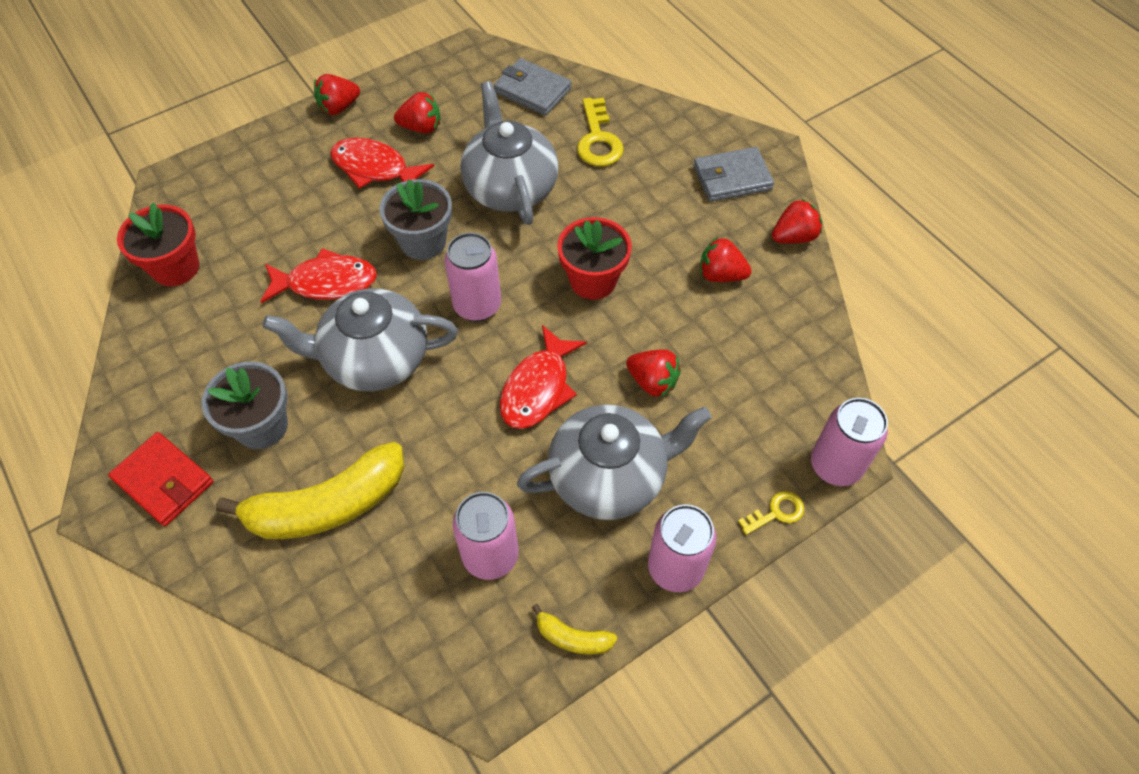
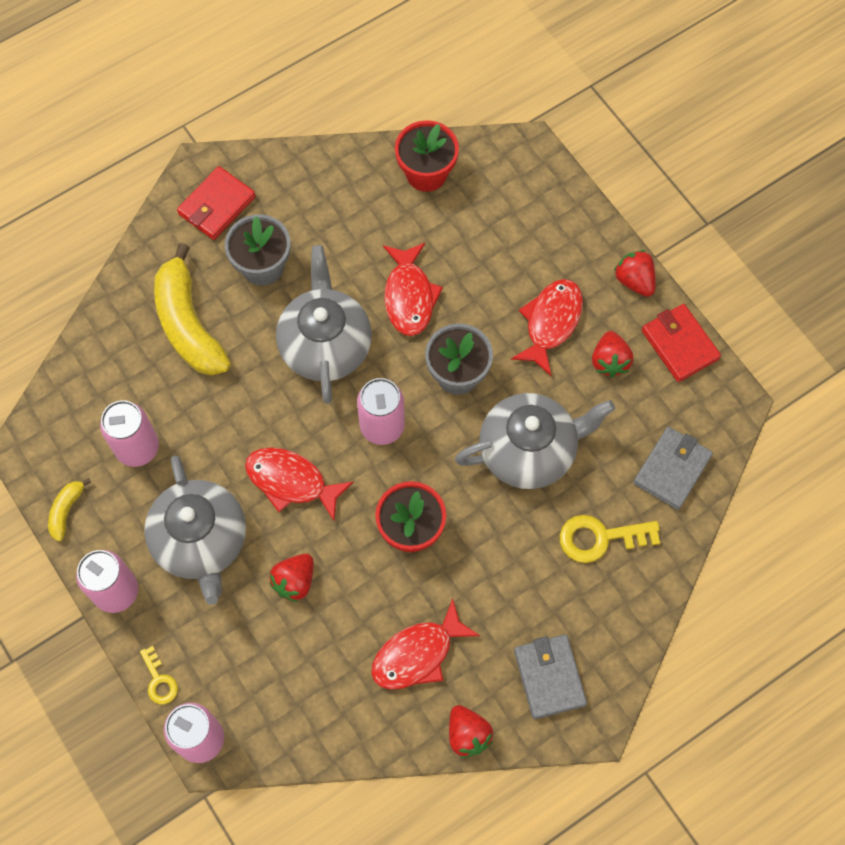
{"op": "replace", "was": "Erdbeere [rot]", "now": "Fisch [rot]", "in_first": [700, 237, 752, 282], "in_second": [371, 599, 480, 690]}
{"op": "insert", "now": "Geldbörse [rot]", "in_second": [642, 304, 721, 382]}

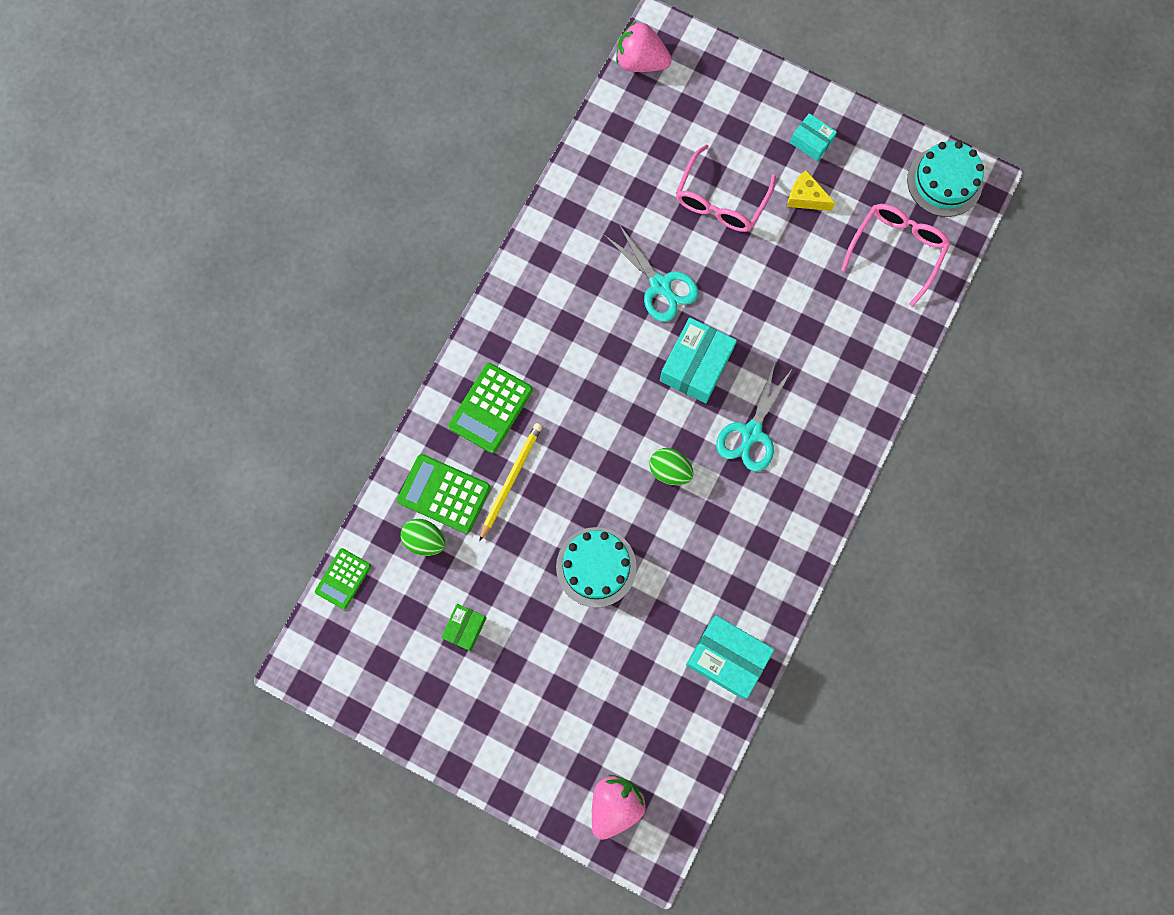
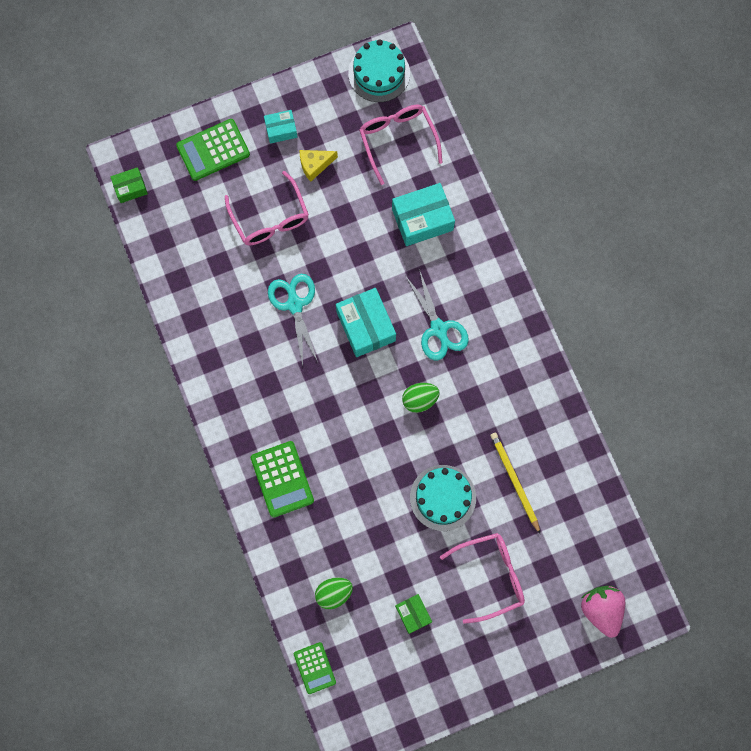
{"op": "move", "was": "Taschenrechner [grün]", "in_first": [397, 454, 491, 534], "in_second": [176, 119, 250, 181]}
{"op": "move", "was": "Bleistift [gelb]", "in_first": [479, 423, 542, 541], "in_second": [490, 433, 540, 534]}
{"op": "rotate", "was": "Schere [türkis]", "in_first": [604, 223, 698, 322], "in_second": [268, 274, 318, 366], "clockwise": -105}
{"op": "replace", "was": "Erdbeere [rosa]", "now": "Schachtel [grün]", "in_first": [616, 21, 672, 72], "in_second": [111, 167, 148, 203]}
{"op": "move", "was": "Schachtel [türkis]", "in_first": [686, 615, 774, 699], "in_second": [392, 183, 455, 246]}
{"op": "insert", "now": "Brille [rosa]", "in_second": [440, 533, 525, 624]}

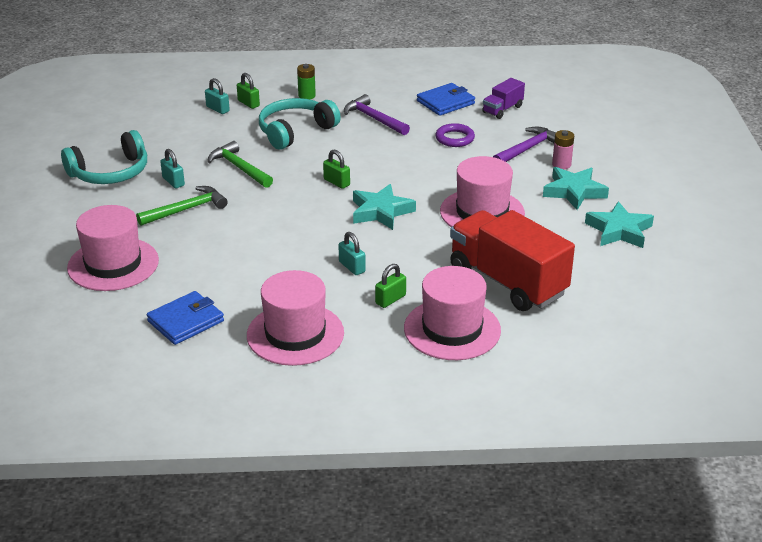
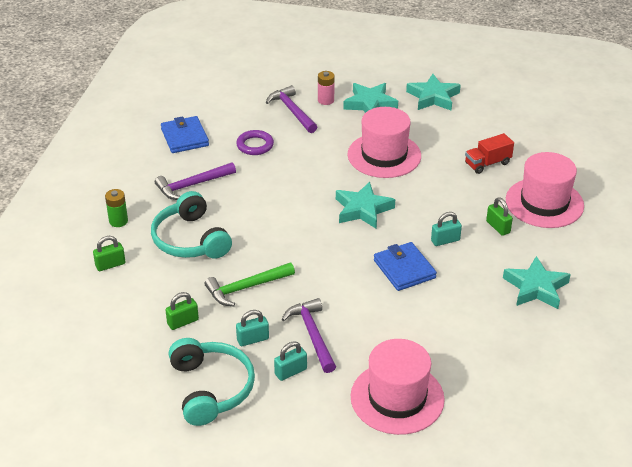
{"op": "recolor", "was": "Hammer [grün]", "now": "Hammer [lila]", "in_first": [136, 186, 228, 226], "in_second": [282, 298, 336, 373]}
{"op": "move", "was": "Geldbörse [blau]", "in_first": [147, 291, 224, 345], "in_second": [374, 242, 437, 291]}
{"op": "move", "was": "Vorhängeschloss [türkis]", "in_first": [205, 78, 230, 114], "in_second": [274, 341, 307, 381]}
{"op": "replace", "was": "Hut [rosa]", "now": "Stern [türkis]", "in_first": [247, 270, 344, 366], "in_second": [503, 256, 571, 309]}
{"op": "move", "was": "Vorhängeschloss [grün]", "in_first": [323, 150, 350, 189], "in_second": [166, 292, 199, 330]}
{"op": "resize", "was": "Lastwagen [rot]", "in_first": [450, 210, 575, 311], "in_second": [465, 133, 514, 174], "ratio": 0.46}
{"op": "delete", "was": "Lastwagen [lila]", "in_first": [482, 78, 525, 119]}

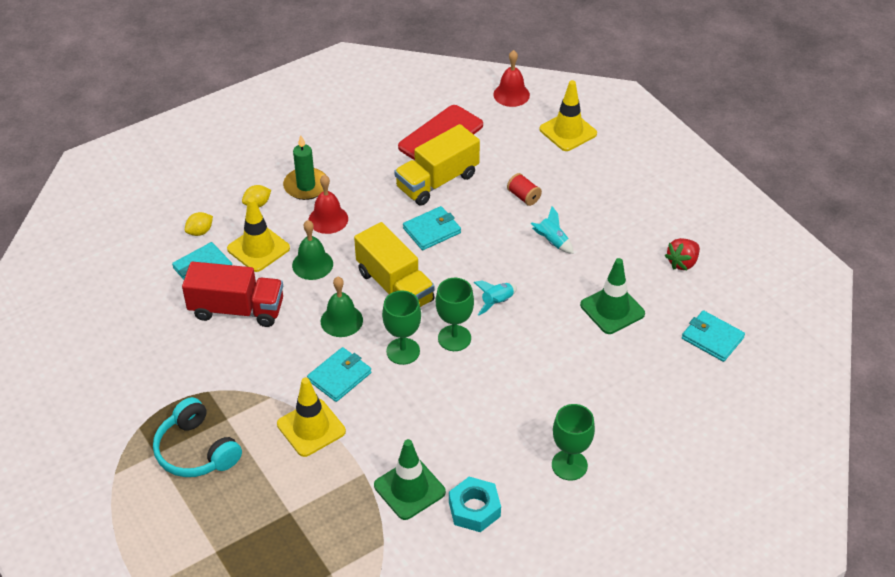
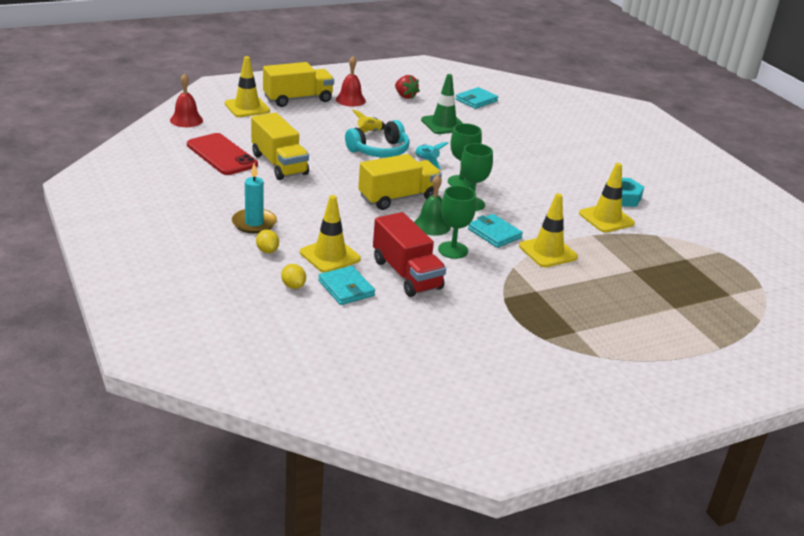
{"op": "move", "was": "Kopfhörer [türkis]", "in_first": [153, 397, 242, 477], "in_second": [345, 120, 410, 157]}
{"op": "rotate", "was": "Lastwagen [rot]", "in_first": [182, 261, 283, 327], "in_second": [373, 212, 446, 297], "clockwise": 135}
{"op": "recolor", "was": "Kerze [grün]", "now": "Kerze [türkis]", "in_first": [283, 135, 326, 200], "in_second": [232, 164, 277, 234]}
{"op": "delete", "was": "Glocke [grün]", "in_first": [292, 220, 333, 280]}
{"op": "move", "was": "Glocke [rot]", "in_first": [309, 175, 348, 234], "in_second": [336, 56, 366, 107]}
{"op": "recolor", "was": "Leitkegel [grün]", "now": "Leitkegel [gelb]", "in_first": [374, 439, 446, 520], "in_second": [579, 163, 635, 232]}
{"op": "delete", "was": "Geldbörse [türkis]", "in_first": [403, 206, 461, 250]}
{"op": "delete", "was": "Garnrolle [rot]", "in_first": [507, 173, 542, 206]}
{"op": "recolor", "was": "Rakete [türkis]", "now": "Rakete [gelb]", "in_first": [531, 206, 574, 254], "in_second": [352, 110, 385, 133]}
{"op": "move", "was": "Kelch [grün]", "in_first": [552, 404, 595, 480], "in_second": [438, 186, 476, 259]}
{"op": "insert", "now": "Lastwagen [gelb]", "in_second": [263, 62, 334, 107]}

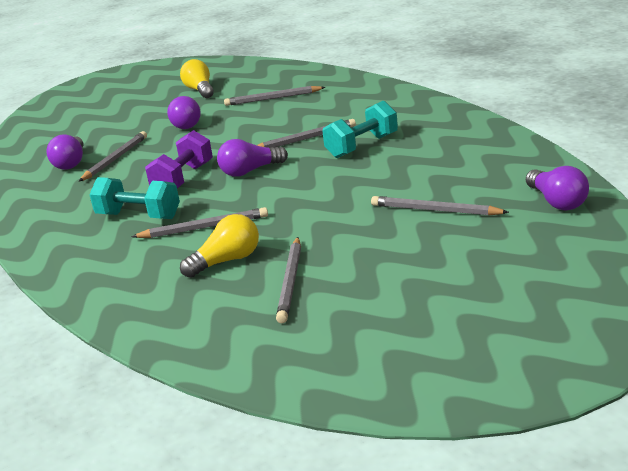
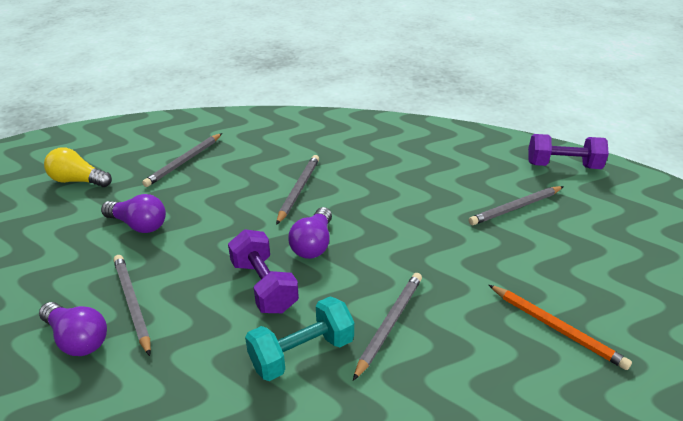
{"op": "delete", "was": "Glühbirne [gelb]", "in_first": [180, 214, 259, 278]}
{"op": "recolor", "was": "Bleistift [grau]", "now": "Bleistift [orange]", "in_first": [276, 237, 301, 323], "in_second": [489, 285, 632, 370]}
{"op": "delete", "was": "Hantel [türkis]", "in_first": [322, 100, 398, 158]}
{"op": "replace", "was": "Glühbirne [lila]", "now": "Hantel [lila]", "in_first": [526, 166, 589, 210], "in_second": [528, 134, 609, 169]}

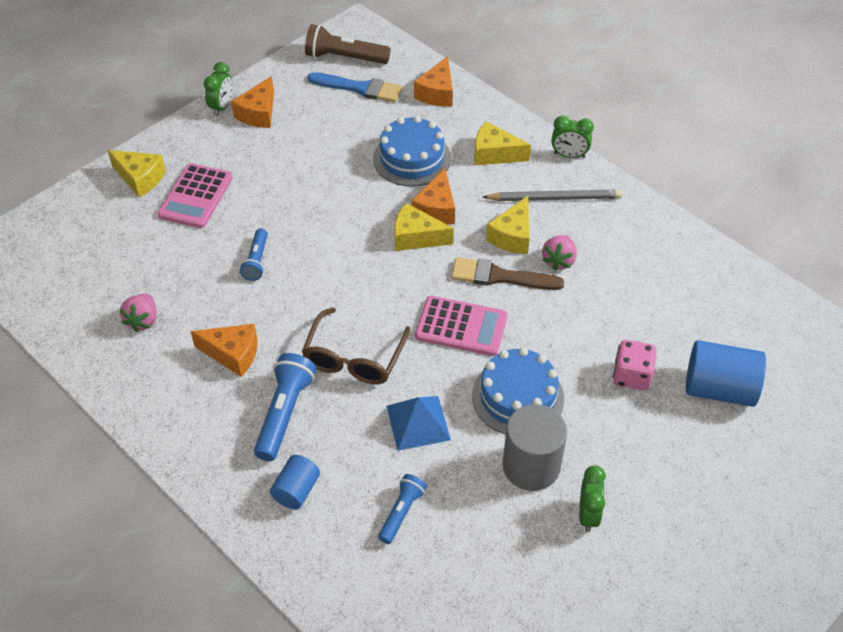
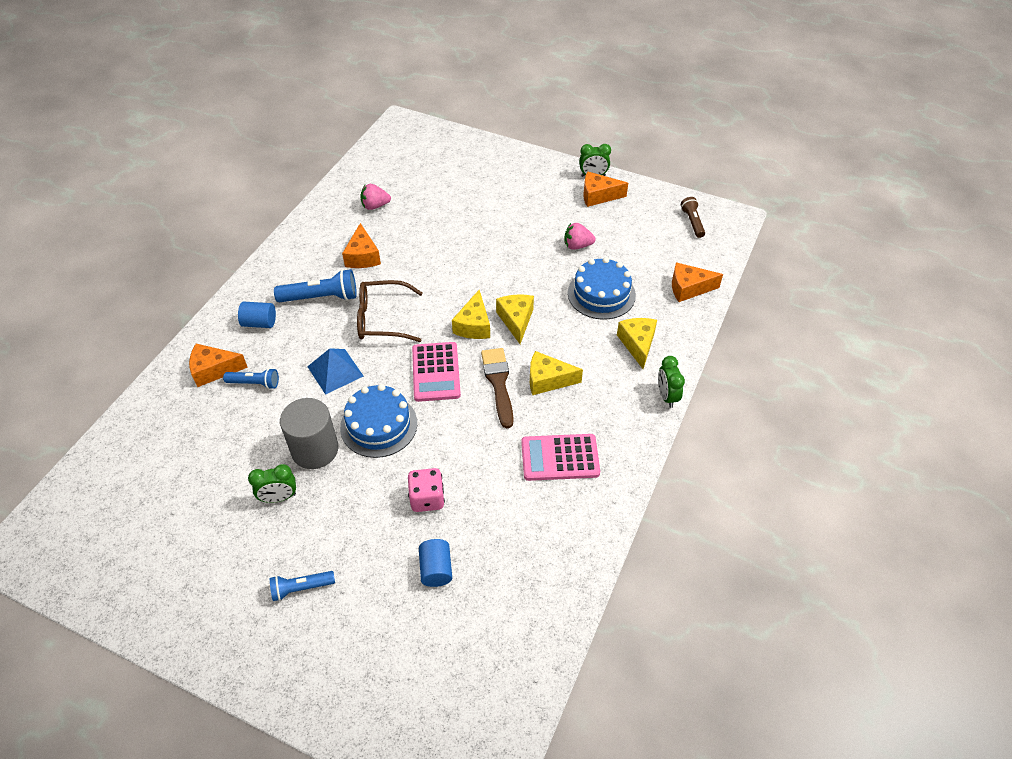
{"op": "move", "was": "Käse [gelb]", "in_first": [107, 150, 166, 198], "in_second": [452, 290, 490, 339]}
{"op": "move", "was": "Taschenrechner [rosa]", "in_first": [158, 163, 233, 228], "in_second": [521, 434, 600, 481]}
{"op": "move", "was": "Taschenlampe [blau]", "in_first": [240, 228, 268, 281], "in_second": [270, 571, 335, 601]}
{"op": "resize", "was": "Taschenlampe [braun]", "in_first": [305, 24, 391, 64], "in_second": [681, 197, 705, 238], "ratio": 0.62}
{"op": "delete", "was": "Pinsel [blau]", "in_first": [307, 72, 402, 102]}
{"op": "move", "was": "Käse [orange]", "in_first": [412, 168, 455, 225], "in_second": [189, 344, 248, 387]}
{"op": "delete", "was": "Bleistift [grau]", "in_first": [483, 190, 623, 201]}
{"op": "move", "was": "Erdbeere [rosa]", "in_first": [542, 235, 577, 270], "in_second": [564, 223, 596, 250]}
{"op": "resize", "was": "Vollzylinder [blau]", "in_first": [686, 340, 766, 407], "in_second": [419, 539, 452, 587], "ratio": 0.59}

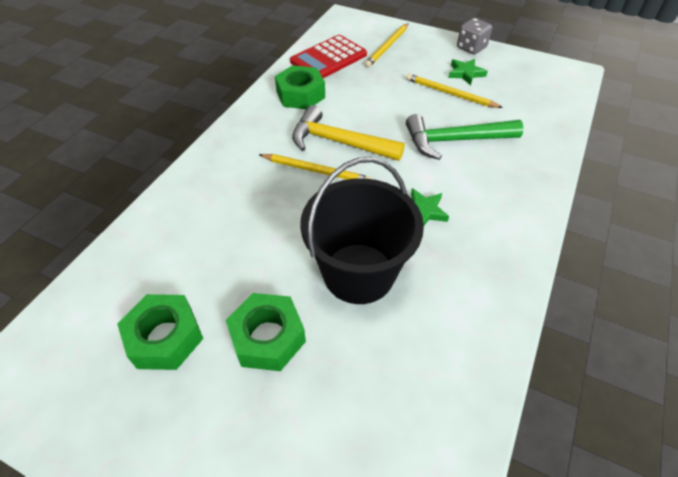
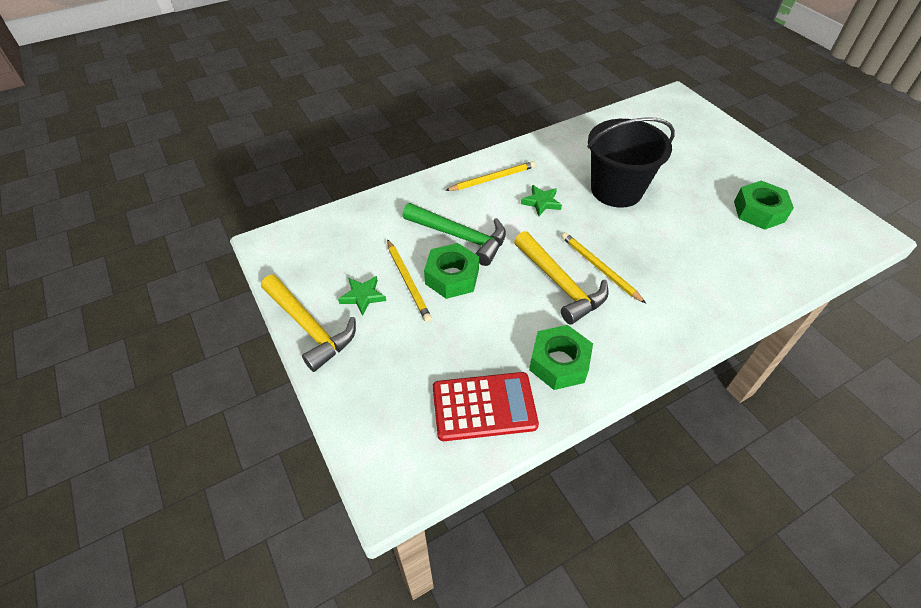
{"op": "move", "was": "Sechskantmutter [grün]", "in_first": [226, 293, 306, 371], "in_second": [424, 243, 479, 299]}
{"op": "move", "was": "Bleistift [gelb]", "in_first": [365, 23, 409, 68], "in_second": [445, 161, 536, 191]}
{"op": "replace", "was": "Spielwürfel [grau]", "now": "Hammer [gelb]", "in_first": [457, 18, 492, 55], "in_second": [261, 275, 356, 372]}

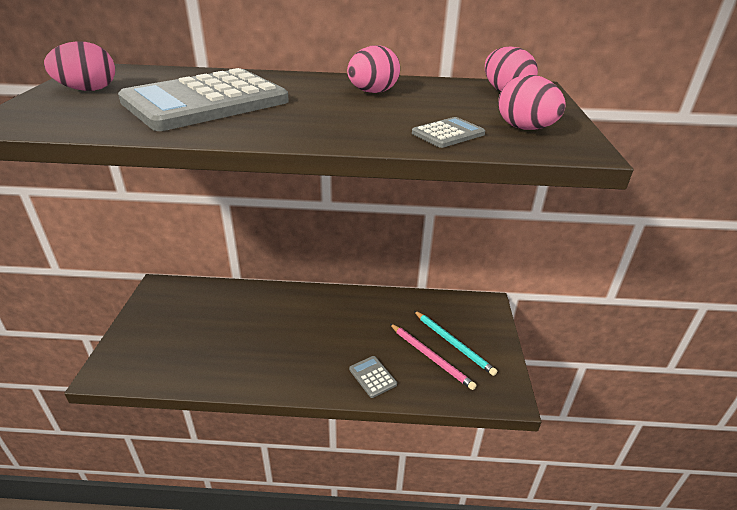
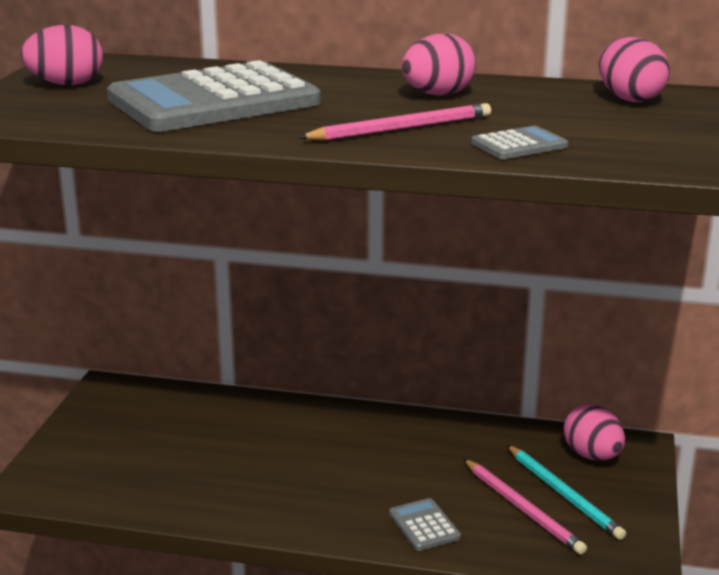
{"op": "move", "was": "Ei [rosa]", "in_first": [498, 75, 566, 130], "in_second": [563, 404, 625, 461]}
{"op": "insert", "now": "Bleistift [rosa]", "in_second": [298, 103, 491, 141]}

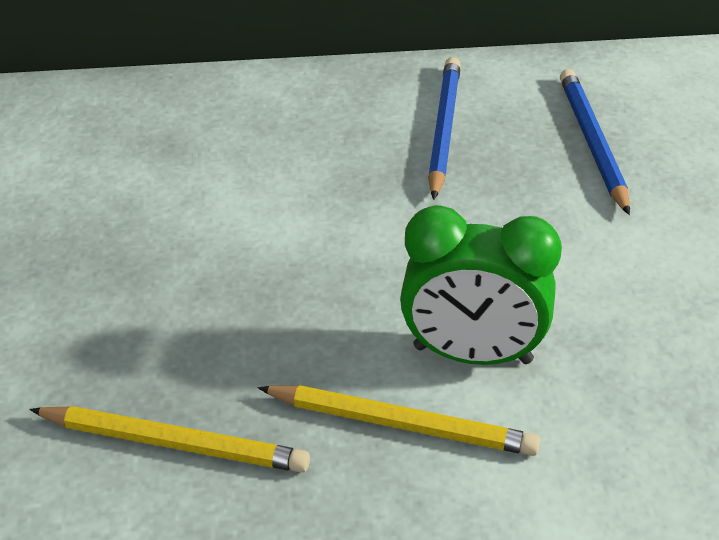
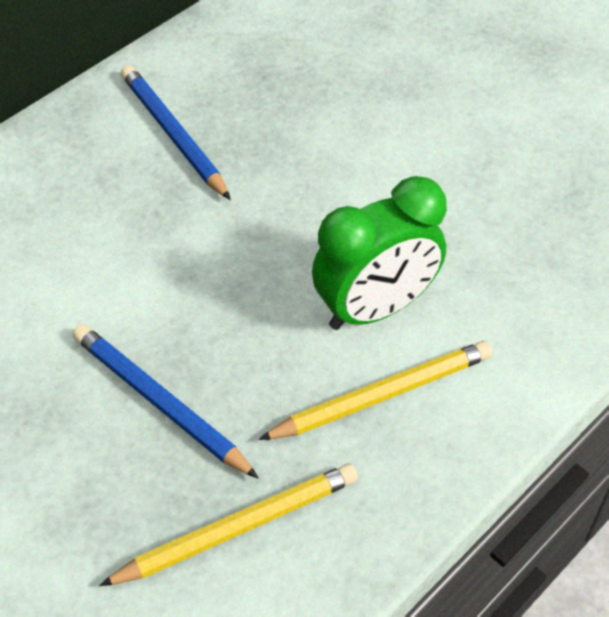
{"op": "move", "was": "Bleistift [blau]", "in_first": [560, 69, 630, 215], "in_second": [73, 324, 259, 478]}

